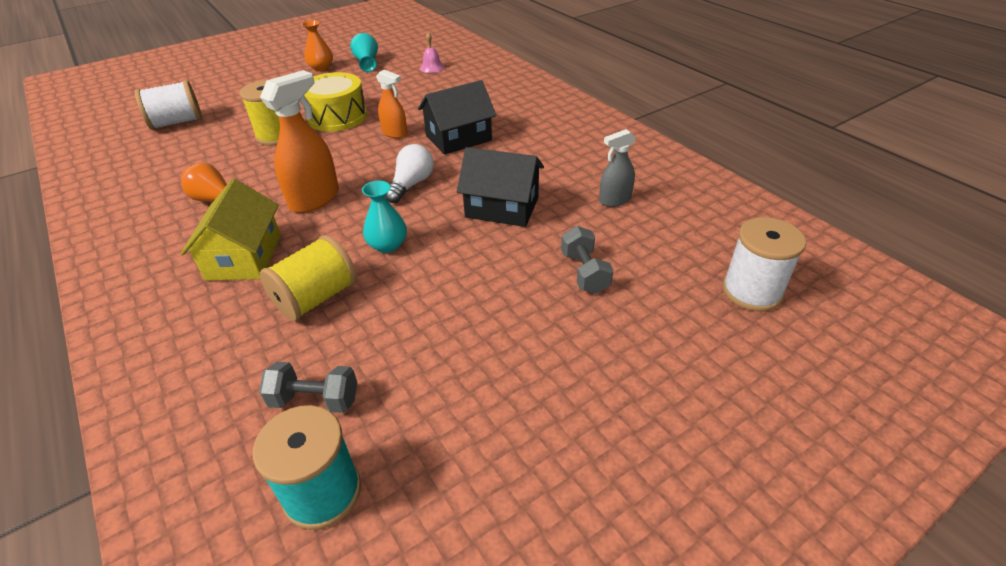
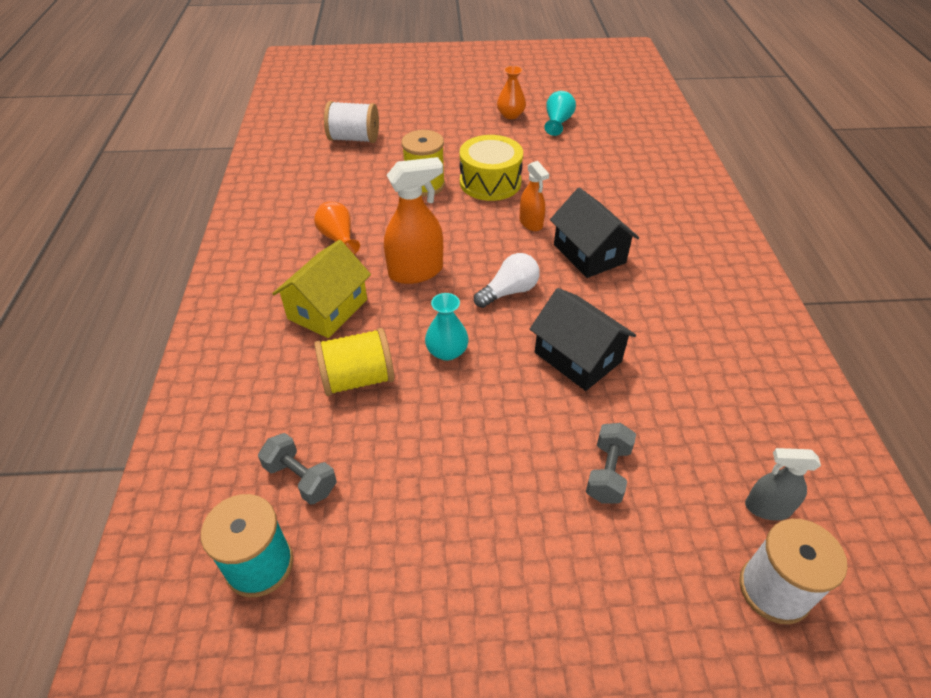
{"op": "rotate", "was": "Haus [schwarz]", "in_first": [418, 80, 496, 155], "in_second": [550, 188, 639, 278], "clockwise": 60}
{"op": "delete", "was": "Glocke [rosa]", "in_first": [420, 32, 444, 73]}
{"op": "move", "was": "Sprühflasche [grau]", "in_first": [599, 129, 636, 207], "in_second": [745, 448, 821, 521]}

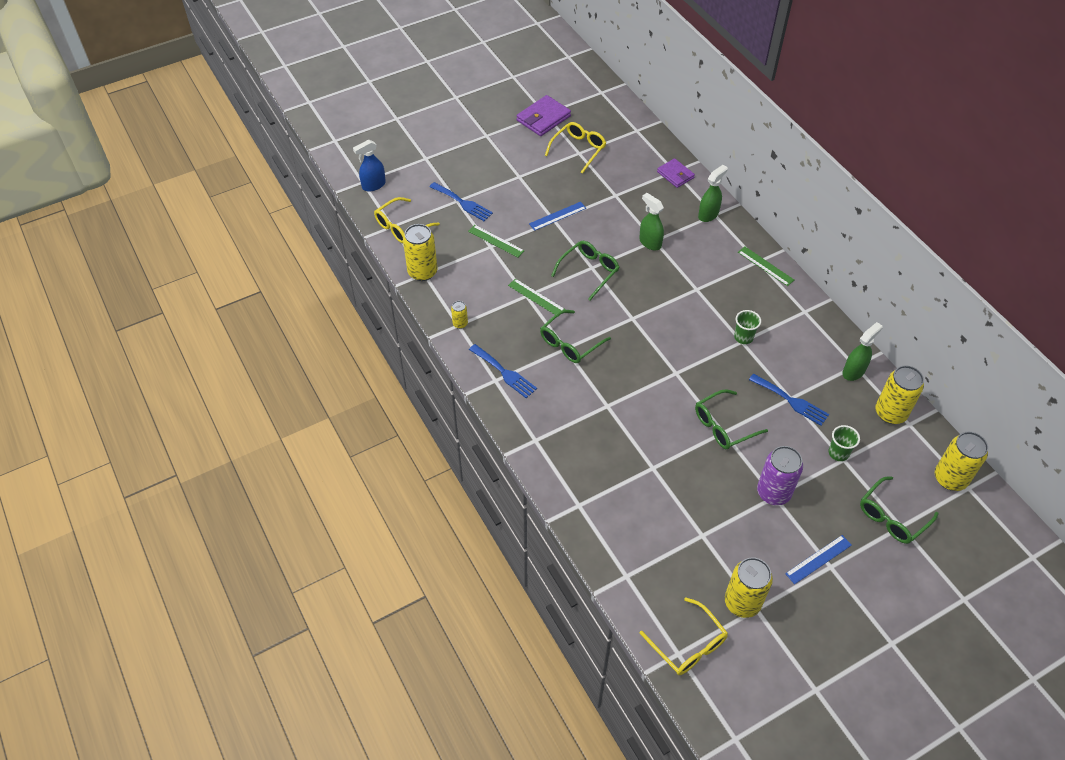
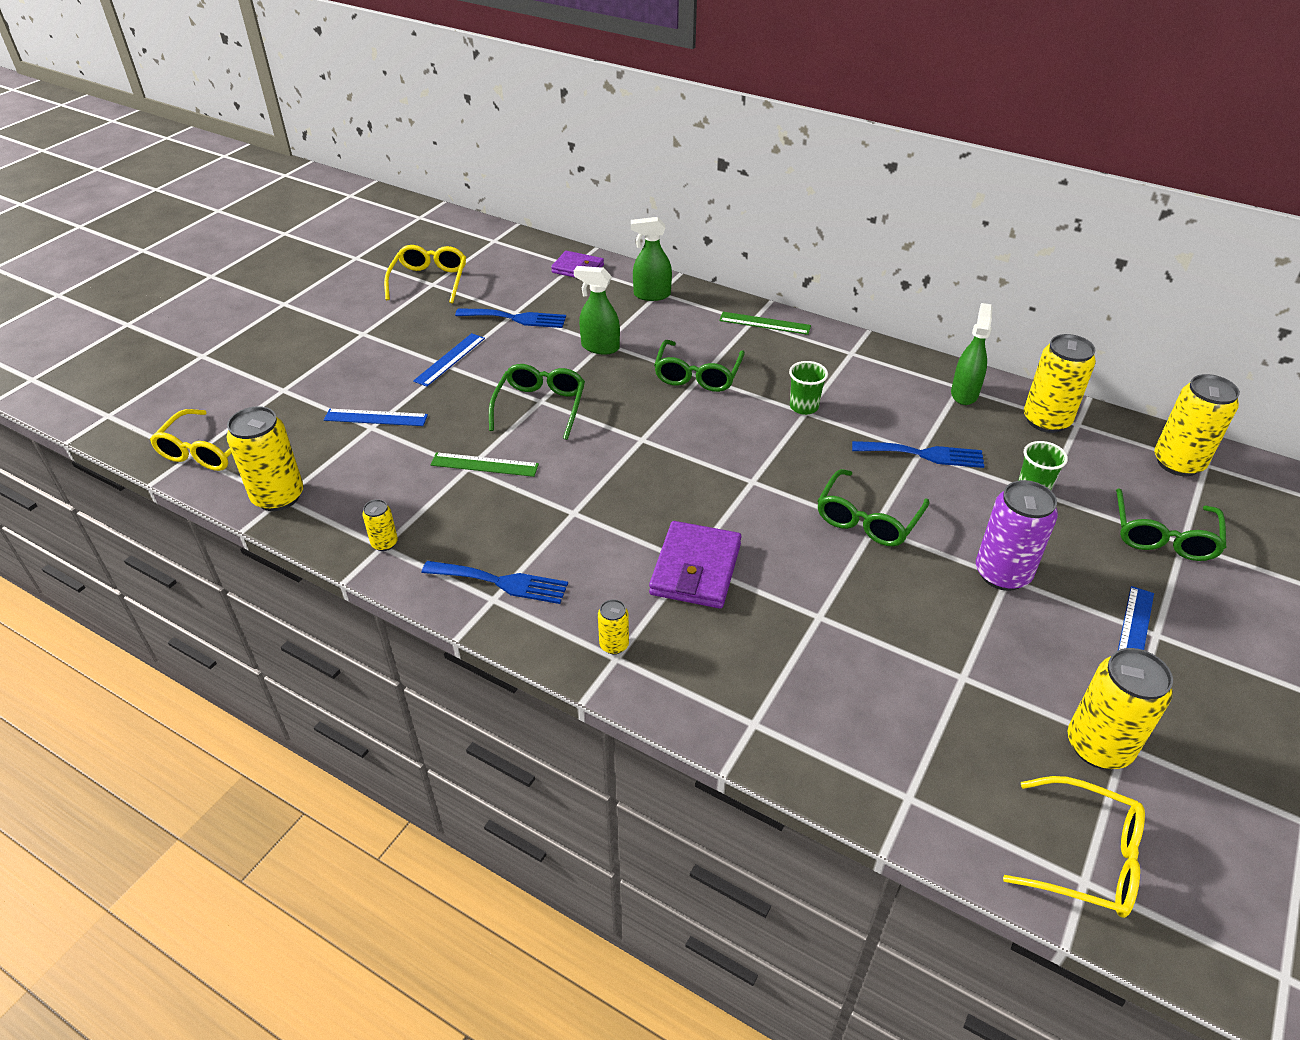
{"op": "delete", "was": "Sprühflasche [blau]", "in_first": [353, 140, 386, 191]}
{"op": "move", "was": "Gabel [blau]", "in_first": [429, 182, 493, 221], "in_second": [455, 308, 566, 328]}
{"op": "recolor", "was": "Lineal [grün]", "now": "Lineal [blau]", "in_first": [468, 225, 525, 257], "in_second": [324, 409, 428, 426]}
{"op": "move", "was": "Geldbörse [lila]", "in_first": [517, 95, 571, 136], "in_second": [649, 521, 741, 609]}
{"op": "move", "was": "Brille [grün]", "in_first": [540, 310, 611, 363], "in_second": [654, 340, 745, 392]}
{"op": "rotate", "was": "Sprühflasche [grün]", "in_first": [698, 165, 728, 222], "in_second": [631, 217, 672, 301], "clockwise": -105}
{"op": "insert", "now": "Dose [gelb]", "in_second": [598, 599, 629, 654]}

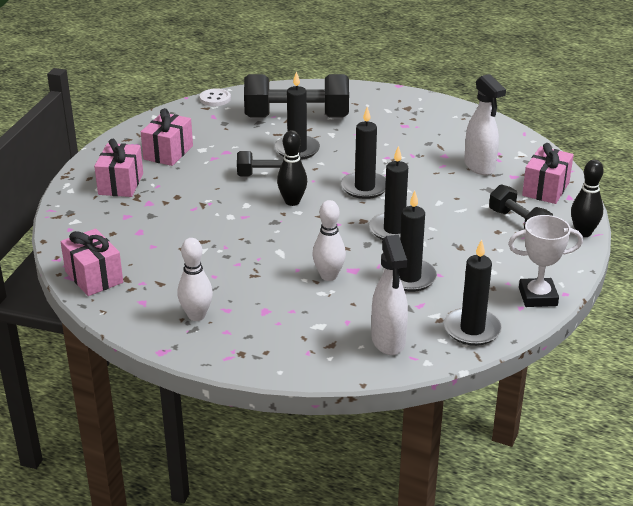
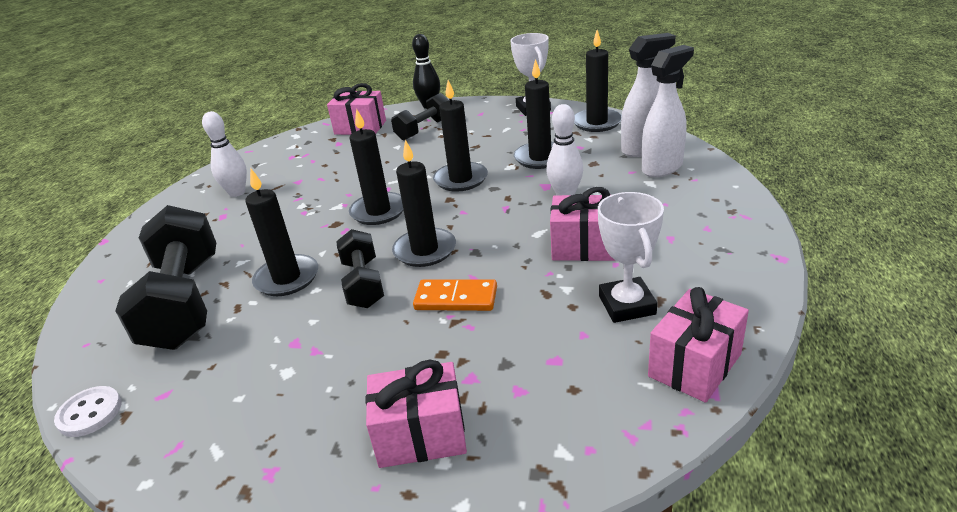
{"op": "move", "was": "Geschenk [rosa]", "in_first": [141, 108, 193, 166], "in_second": [550, 187, 616, 261]}
{"op": "move", "was": "Bowlingkegel [weiß]", "in_first": [177, 238, 213, 321], "in_second": [202, 111, 247, 197]}
{"op": "replace", "was": "Bowlingkegel [schwarz]", "now": "Kerze [schwarz]", "in_first": [277, 130, 307, 206], "in_second": [392, 139, 456, 267]}
{"op": "move", "was": "Sprühflasche [weiß]", "in_first": [464, 74, 506, 175], "in_second": [642, 45, 694, 177]}
{"op": "insert", "now": "Dominostein [orange]", "in_second": [413, 280, 497, 311]}
{"op": "insert", "now": "Pokal [weiß]", "in_second": [598, 192, 664, 323]}

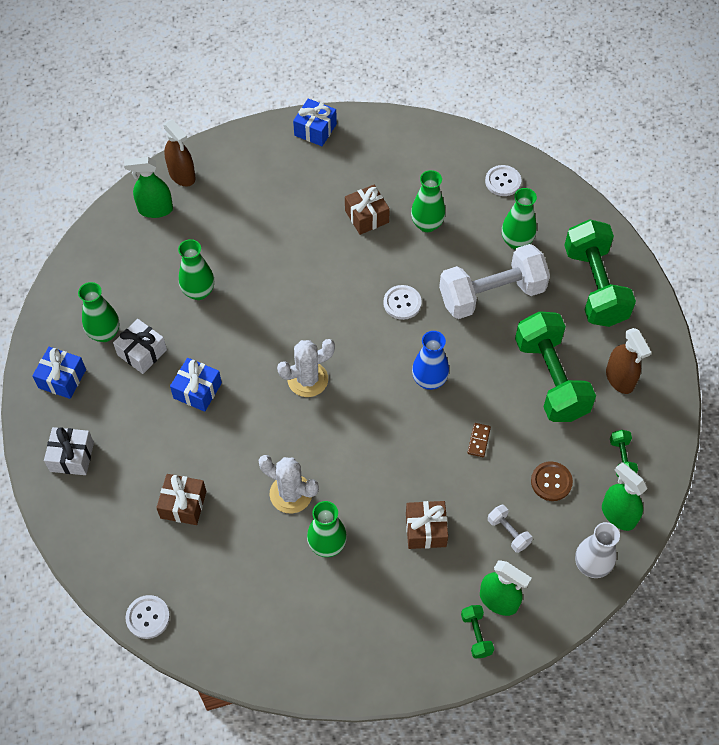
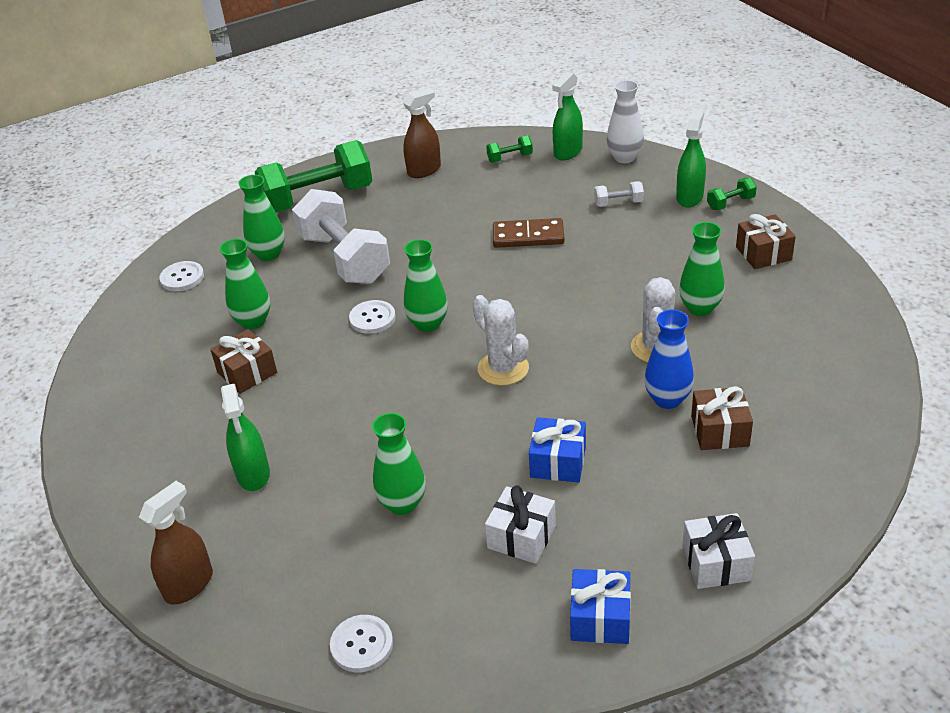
{"op": "move", "was": "Vase [grün]", "in_first": [78, 282, 119, 342], "in_second": [404, 239, 448, 332]}
{"op": "move", "was": "Sprühflasche [grün]", "in_first": [124, 157, 173, 218], "in_second": [221, 384, 270, 491]}
{"op": "move", "was": "Knopf [weiß]", "in_first": [125, 595, 170, 639], "in_second": [330, 615, 393, 672]}
{"op": "delete", "was": "Geschenk [blau]", "in_first": [293, 98, 337, 146]}
{"op": "move", "was": "Geschenk [braun]", "in_first": [406, 501, 448, 549], "in_second": [736, 214, 796, 269]}
{"op": "move", "was": "Vase [blau]", "in_first": [412, 331, 449, 390], "in_second": [644, 310, 694, 409]}
{"op": "resize", "was": "Dominostein [braun]", "in_first": [467, 423, 491, 457], "in_second": [493, 218, 565, 248], "ratio": 1.92}
{"op": "rotate", "was": "Hantel [weiß]", "in_first": [488, 505, 532, 553], "in_second": [594, 181, 644, 207], "clockwise": 45}
{"op": "delete", "was": "Hantel [grün]", "in_first": [515, 311, 596, 422]}
{"op": "delete", "was": "Knopf [braun]", "in_first": [531, 461, 573, 501]}

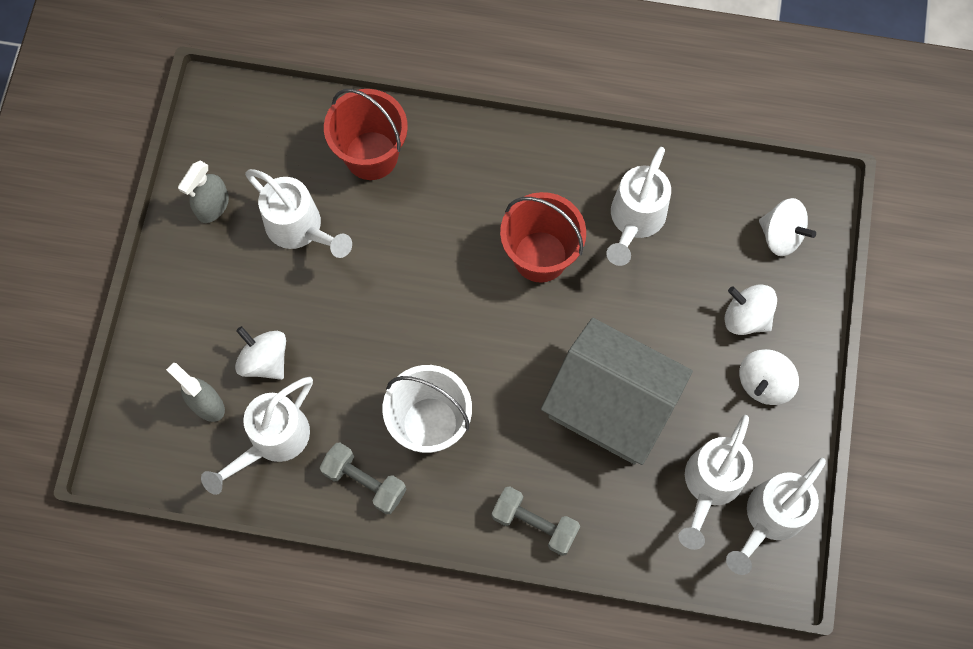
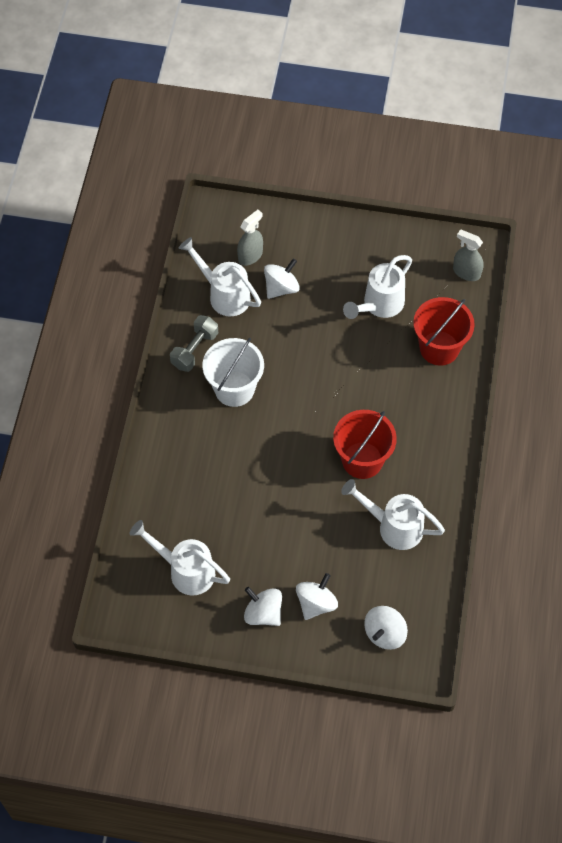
{"op": "move", "was": "Sprühflasche [grau]", "in_first": [178, 161, 229, 223], "in_second": [453, 230, 484, 281]}
{"op": "delete", "was": "Hantel [grau]", "in_first": [492, 487, 580, 556]}
{"op": "delete", "was": "Haus [grau]", "in_first": [541, 318, 693, 465]}
{"op": "delete", "was": "Gießkanne [weiß]", "in_first": [726, 458, 826, 575]}

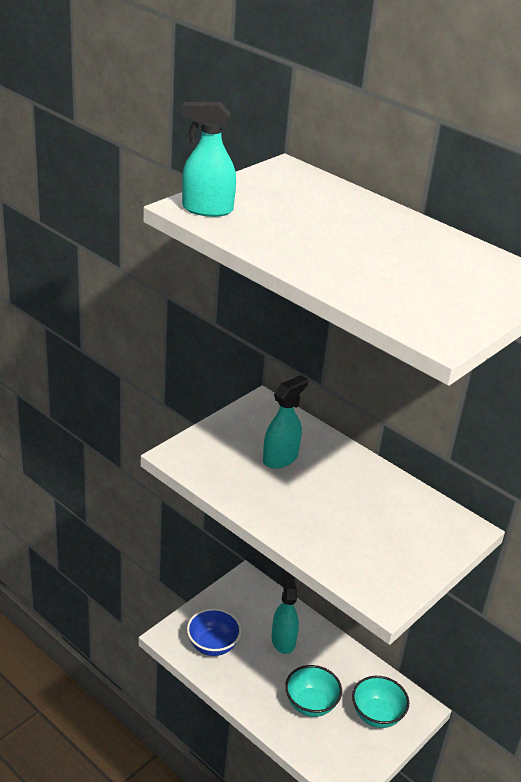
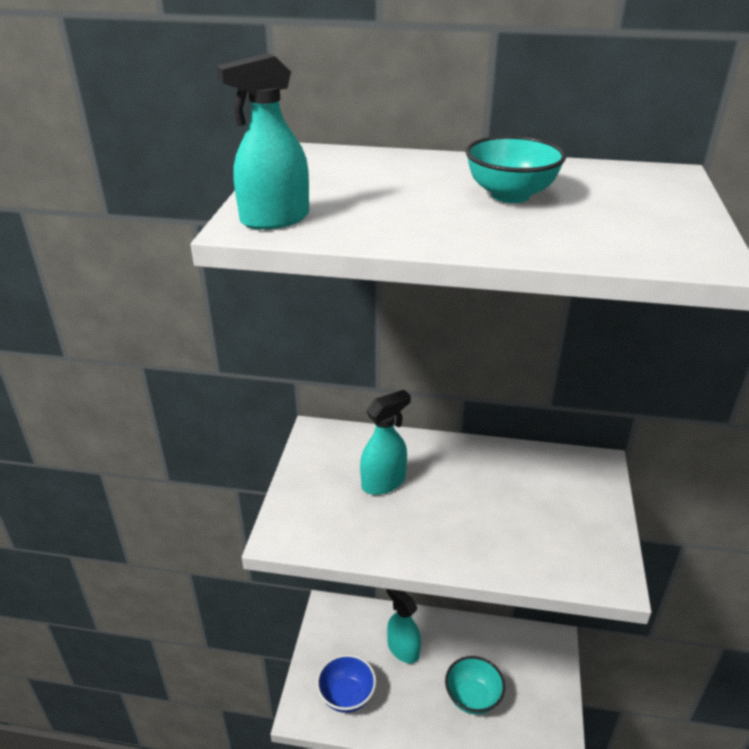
{"op": "rotate", "was": "Sprühflasche [türkis]", "in_first": [263, 375, 308, 469], "in_second": [360, 390, 411, 495], "clockwise": 45}
{"op": "move", "was": "Schüssel [türkis]", "in_first": [352, 676, 409, 728], "in_second": [466, 135, 566, 203]}

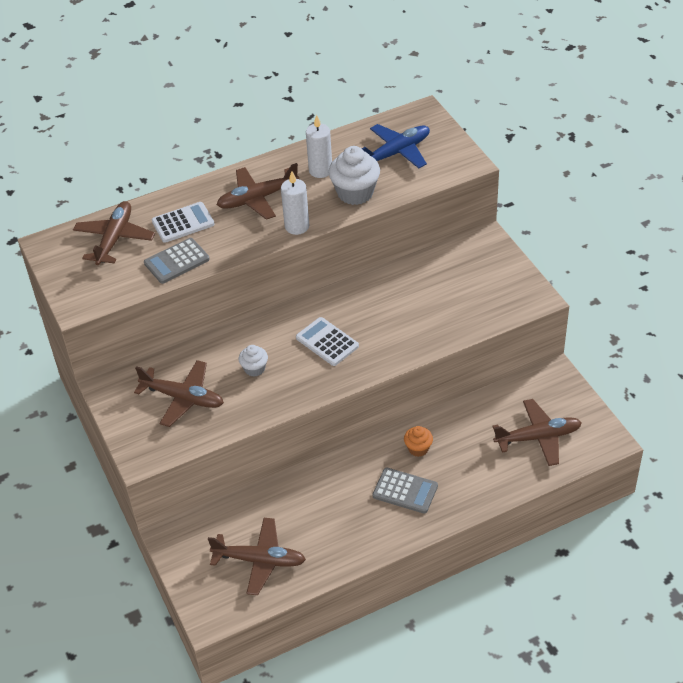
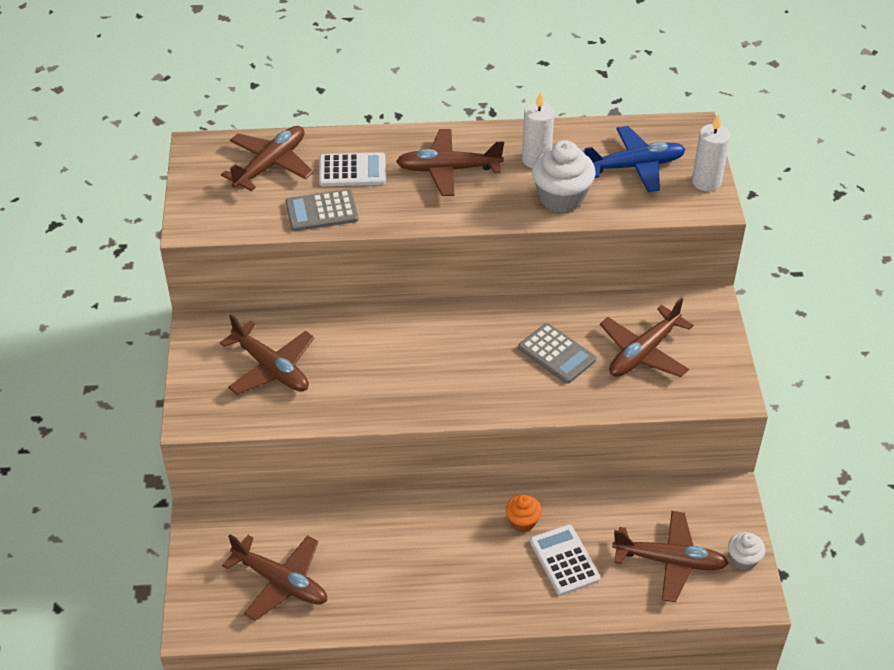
{"op": "move", "was": "Muffin [weiß]", "in_first": [239, 345, 268, 377], "in_second": [728, 532, 765, 571]}
{"op": "move", "was": "Kerze [weiß]", "in_first": [281, 171, 309, 235], "in_second": [692, 114, 730, 191]}
{"op": "move", "was": "Taschenrechner [weiß]", "in_first": [296, 317, 359, 366], "in_second": [530, 524, 600, 596]}
{"op": "move", "was": "Taschenrechner [grau]", "in_first": [372, 468, 438, 514], "in_second": [518, 323, 596, 384]}
{"op": "insert", "now": "Flugzeug [braun]", "in_second": [600, 298, 694, 377]}

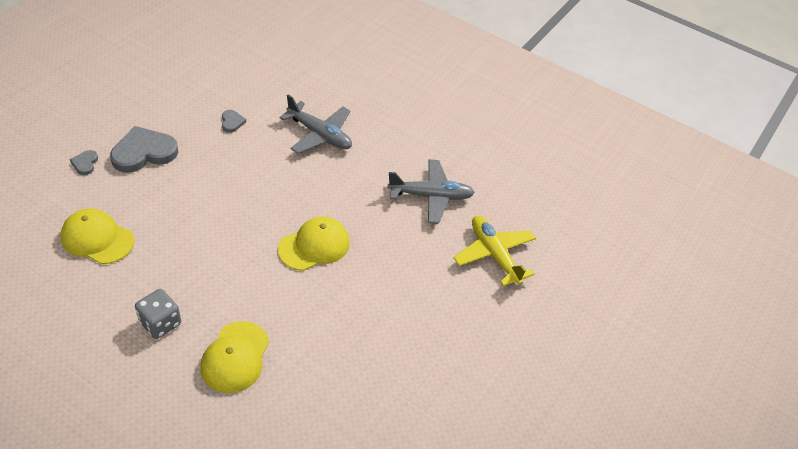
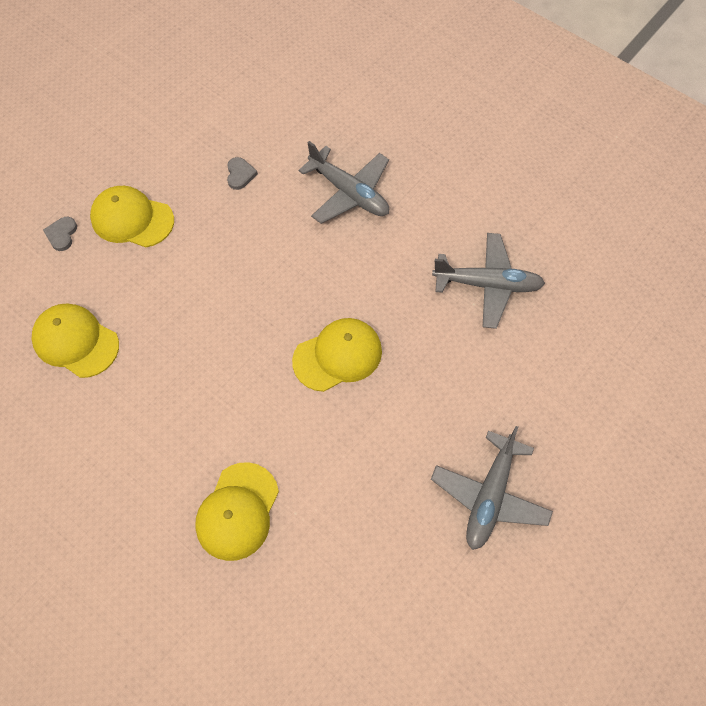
{"op": "replace", "was": "Herz [grau]", "now": "Kappe [gelb]", "in_first": [110, 126, 178, 173], "in_second": [90, 186, 174, 247]}
{"op": "delete", "was": "Spielwürfel [grau]", "in_first": [135, 289, 181, 339]}
{"op": "delete", "was": "Flugzeug [gelb]", "in_first": [454, 216, 536, 286]}
{"op": "insert", "now": "Flugzeug [grau]", "in_second": [431, 426, 553, 550]}

